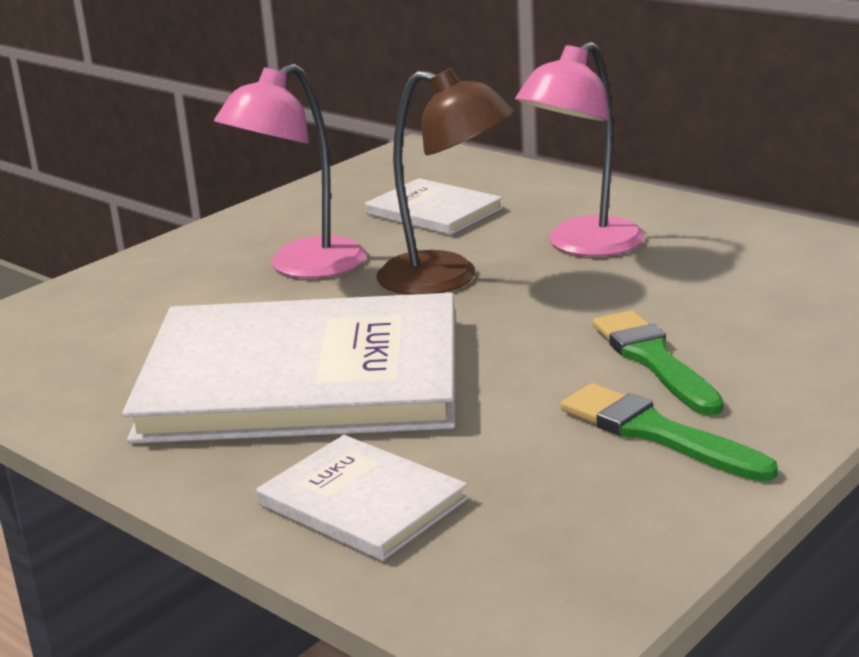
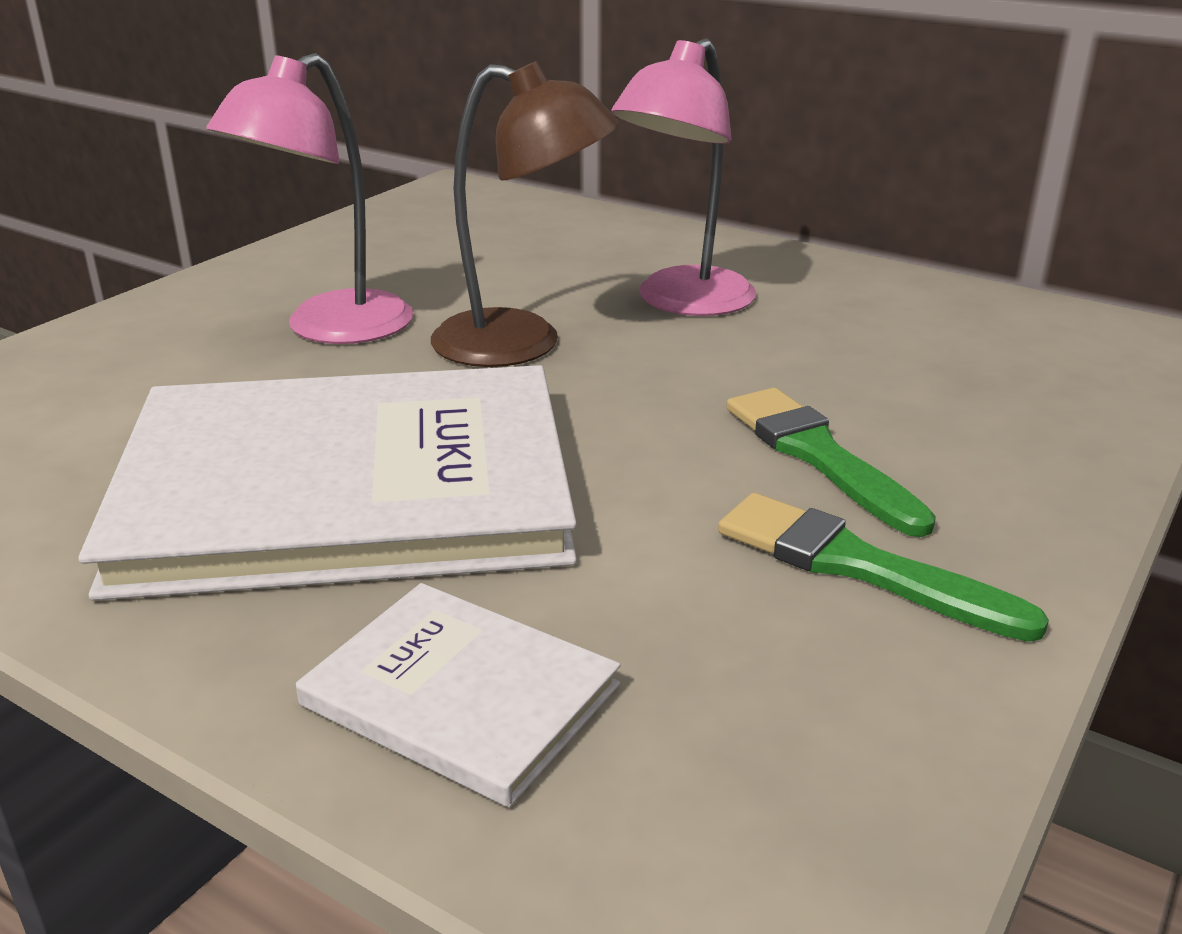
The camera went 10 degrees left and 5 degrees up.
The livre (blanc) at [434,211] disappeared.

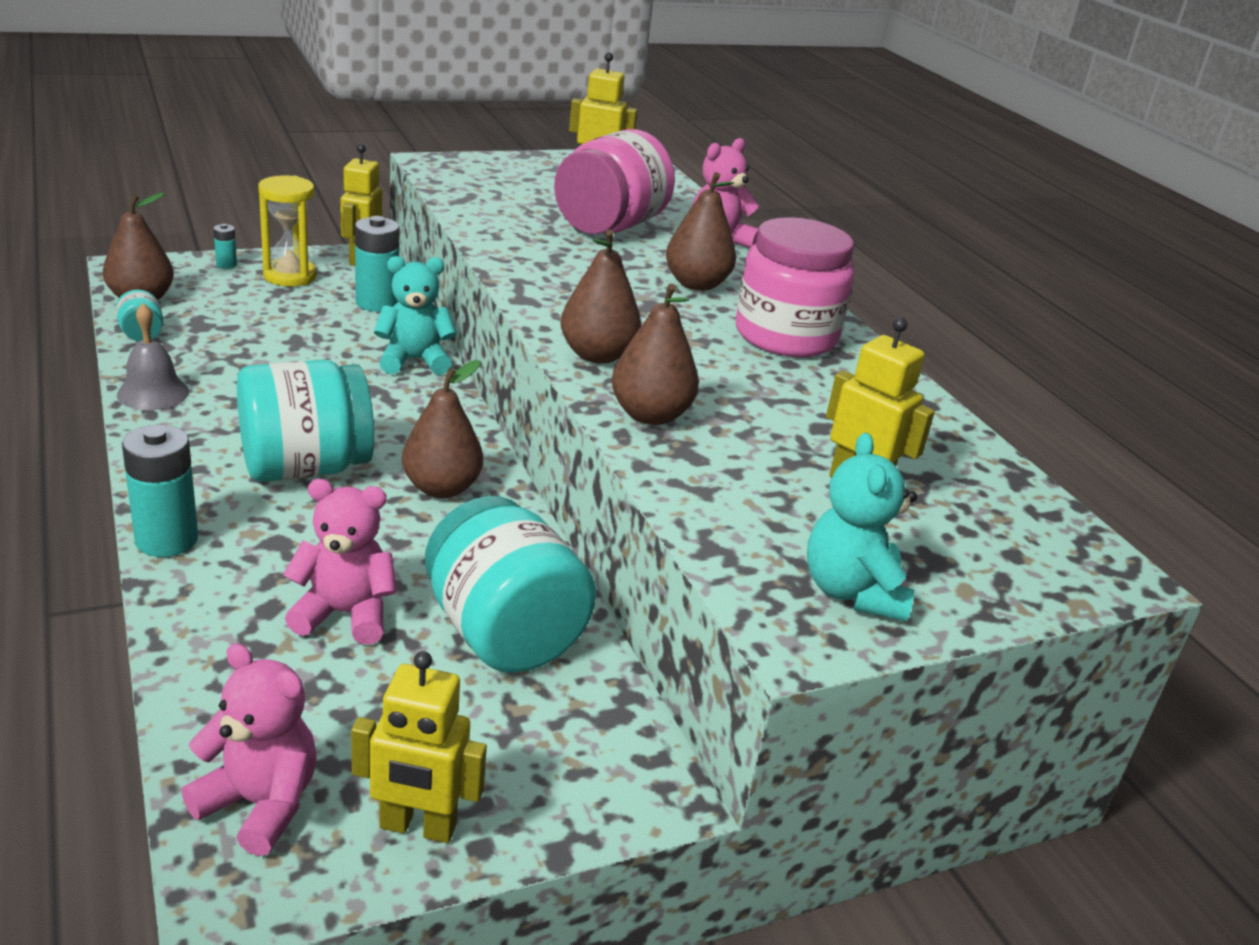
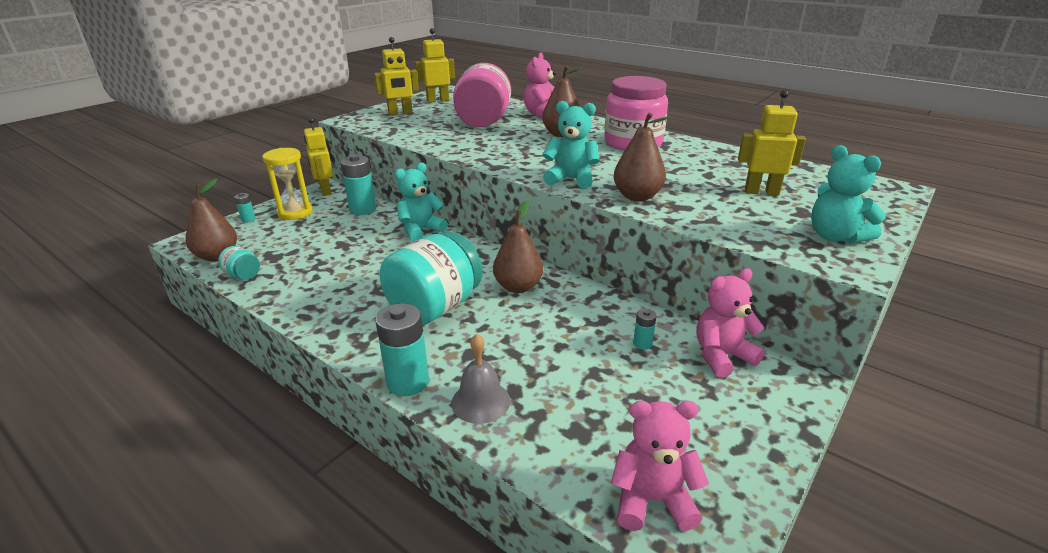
The camera went 25 degrees left and 0 degrees up.
The poire (marron) at [597,355] was replaced by the ours en peluche (turquoise) at [571,179].
The cloche (gris) moved from [153,393] to [480,401].
The ours en peluche (rose) moved from [345,614] to [722,356].
The bocal (turquoise) at [504,634] was replaced by the pile (turquoise) at [642,343].
The robot (jaune) moved from [417,827] to [400,113].

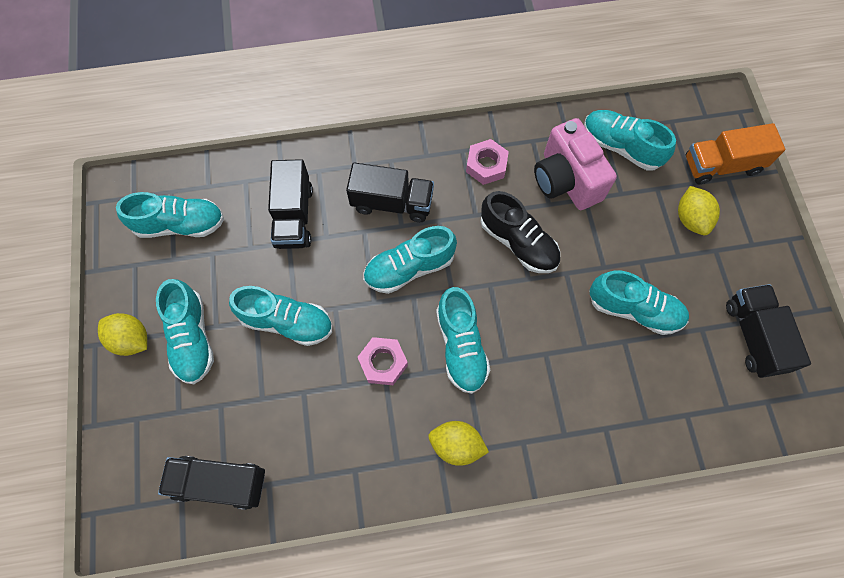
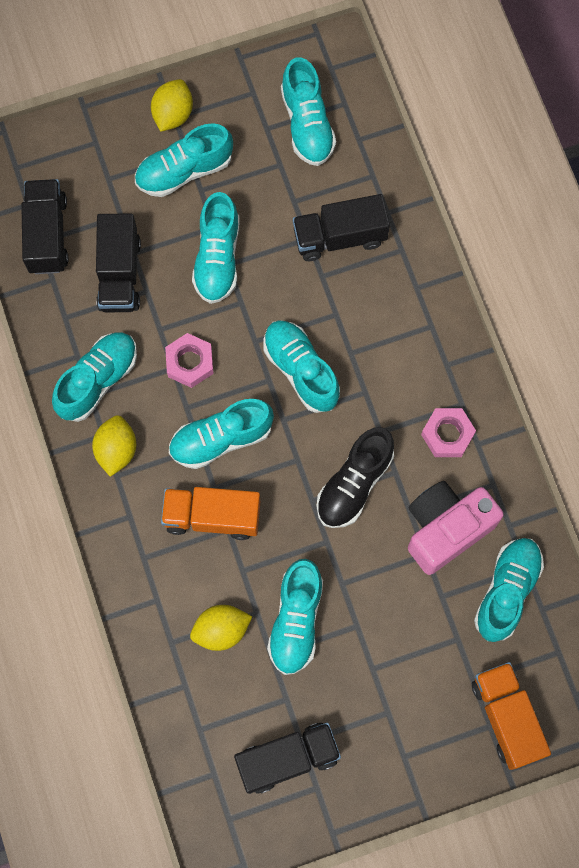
The camera went 80 degrees right and 5 degrees up.
The camion (noir) moved from [392,203] to [119,274].
The citron (jaune) moved from [691,219] to [221,630].
The chaussure (turquoise) at [97,380] appeared.
The camion (orange) at [212,516] appeared.

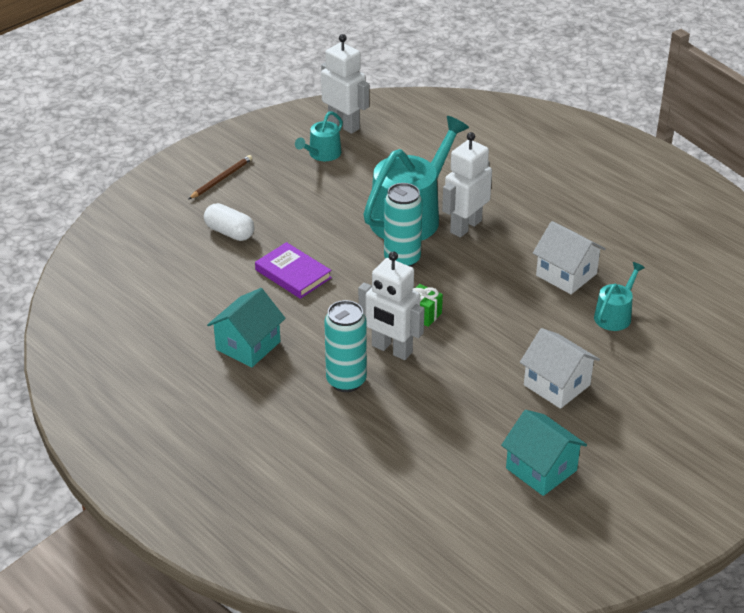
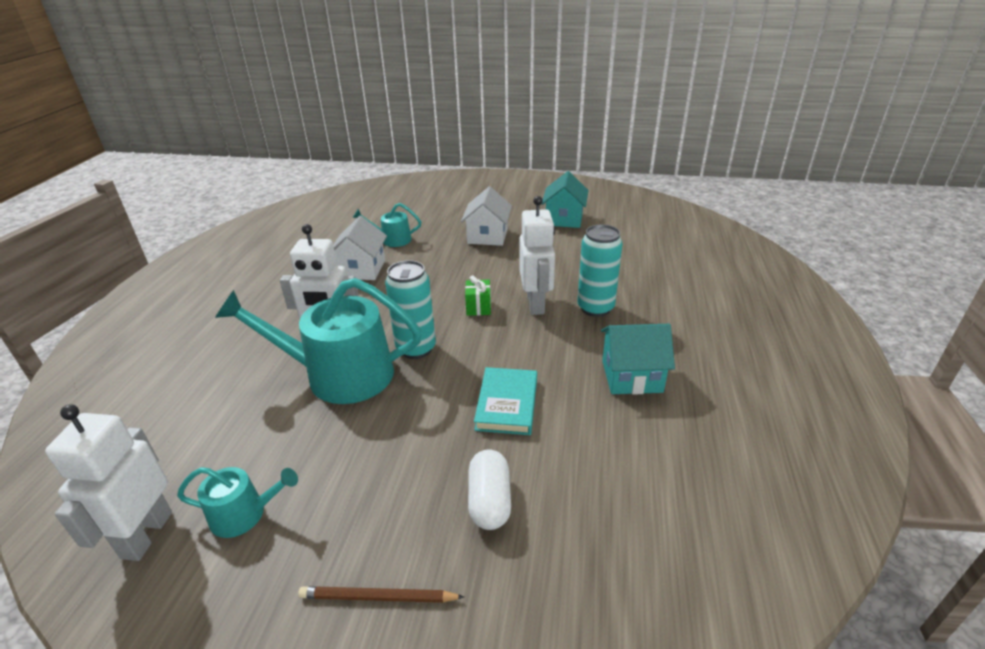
The camera went 125 degrees left and 5 degrees down.
The livre (violet) at [293,274] became the livre (turquoise) at [507,404].

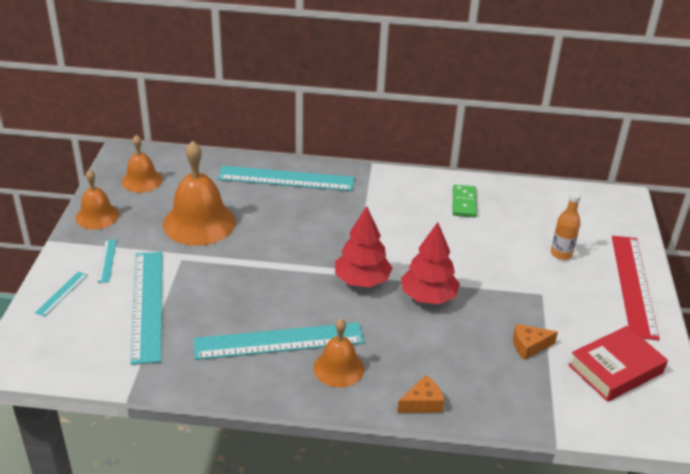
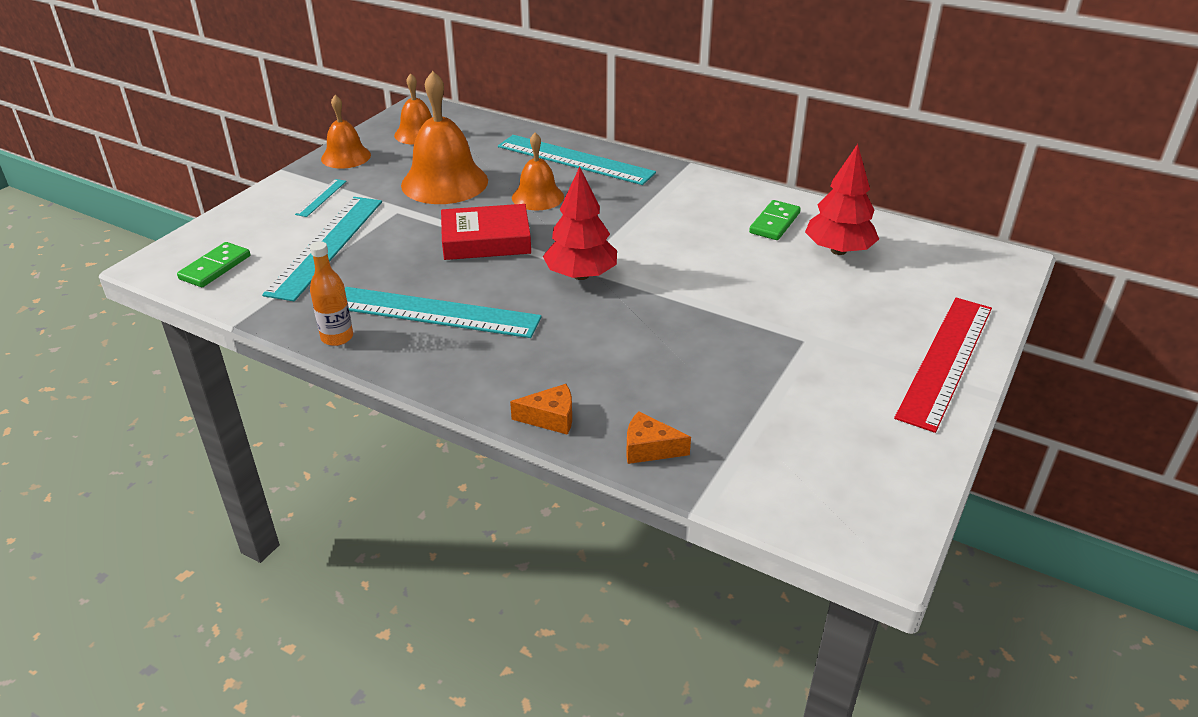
The camera went 25 degrees right and 0 degrees up.
The bouteille (orange) moved from [561,254] to [337,337].
The arbre (rouge) moved from [428,297] to [838,250].
The règle (turquoise) at [61,293] disappeared.
The cloche (orange) moved from [338,368] to [537,197].
The fromage (orange) moved from [529,346] to [649,448].
The livre (rouge) moved from [615,369] to [486,240].
The domino (vert) at [215,267] appeared.

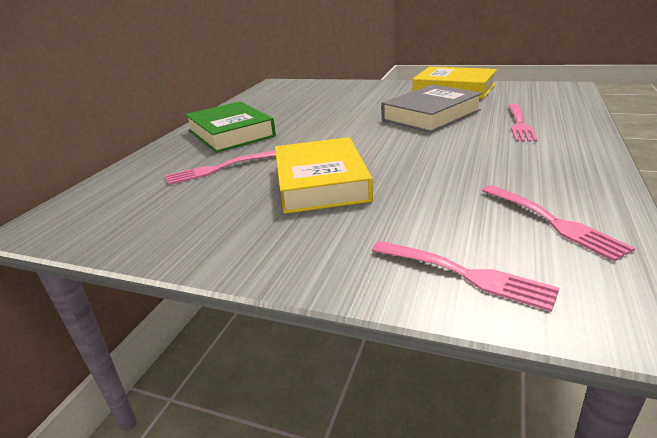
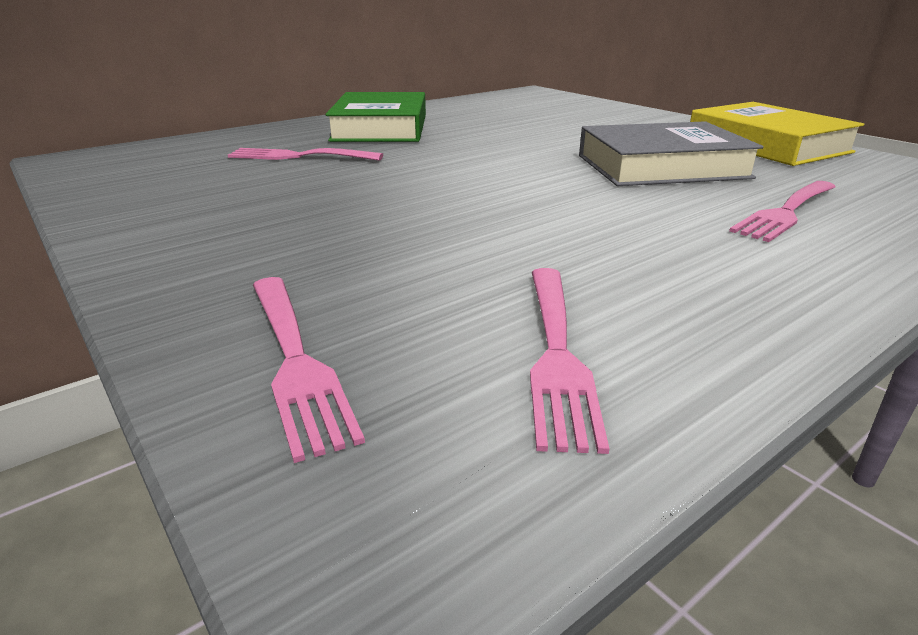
The camera went 30 degrees right and 0 degrees up.
The livre (jaune) at [321,182] disappeared.

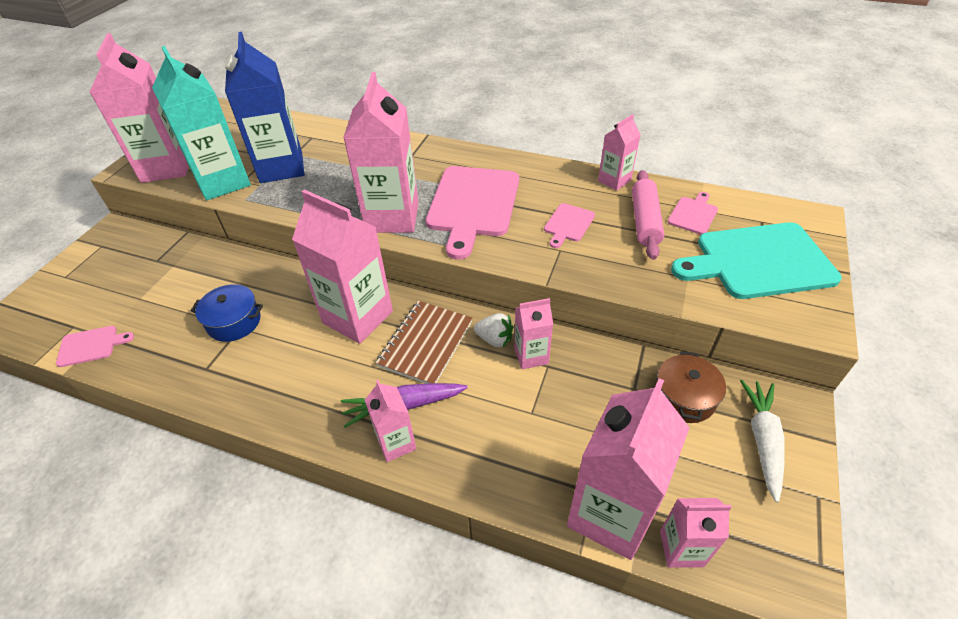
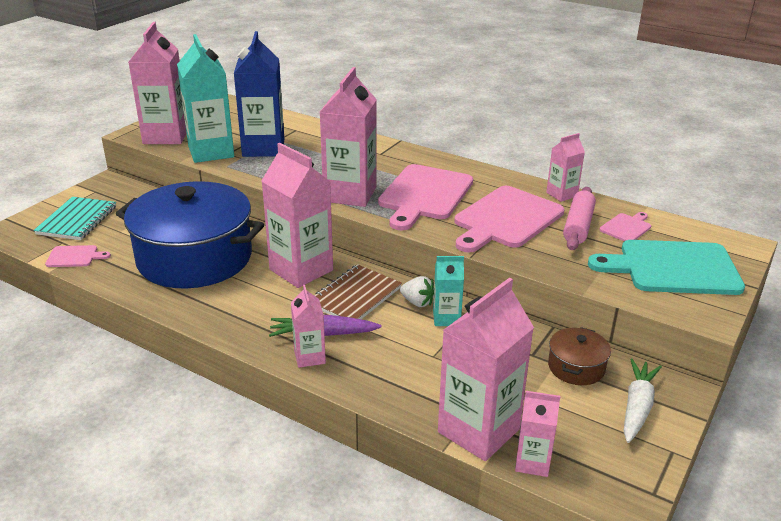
The camera went 10 degrees right and 15 degrees down.
The planche à découper (rose) at [568,224] changed to 2.17 times the size.
The marmite (bleu) at [234,322] changed to 2.42 times the size.
The brique de lait (rose) at [531,356] became the brique de lait (turquoise) at [446,318].
The carnet (turquoise) at [77,220] appeared.

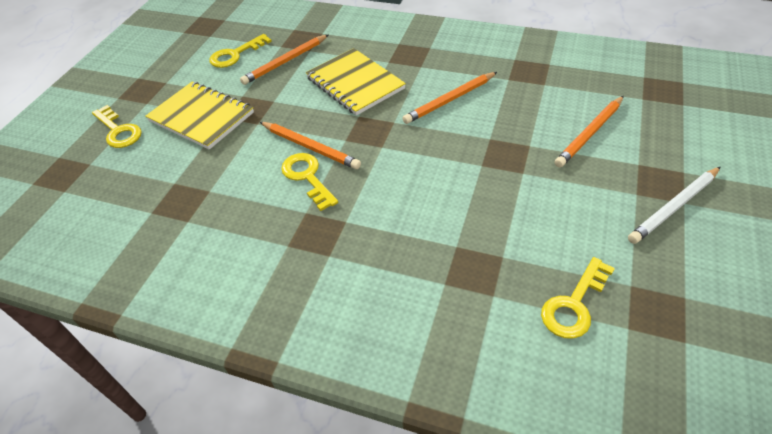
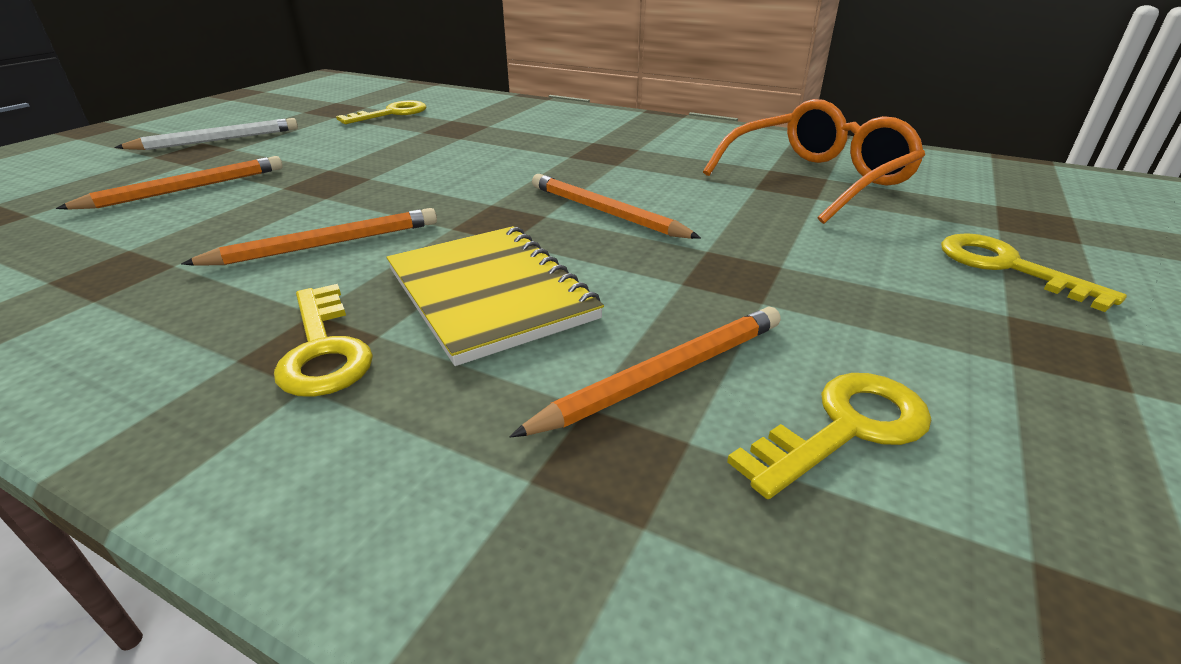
The camera went 175 degrees left and 15 degrees down.
The carnet (jaune) at [201,117] disappeared.
The clé (jaune) moved from [307,177] to [323,349].
The lunettes (orange) at [817,179] appeared.

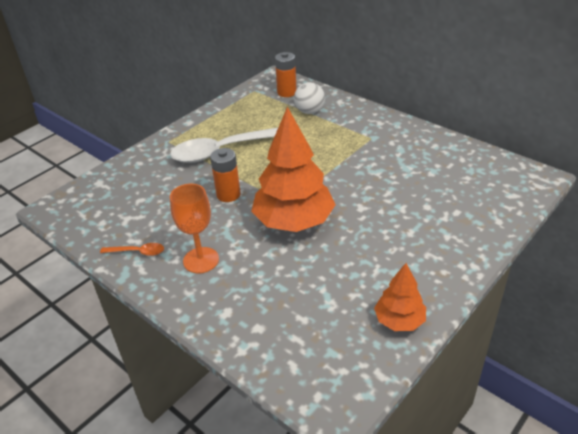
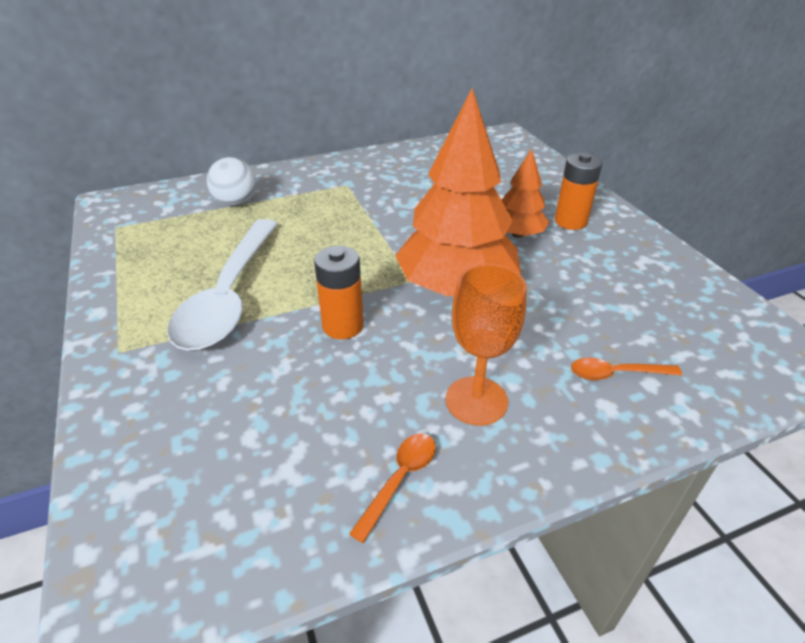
The camera went 65 degrees left and 0 degrees up.
The pile (orange) moved from [286,92] to [570,221].
The arbre (orange) moved from [399,321] to [518,234].
The cuillère (orange) at [616,374] appeared.

